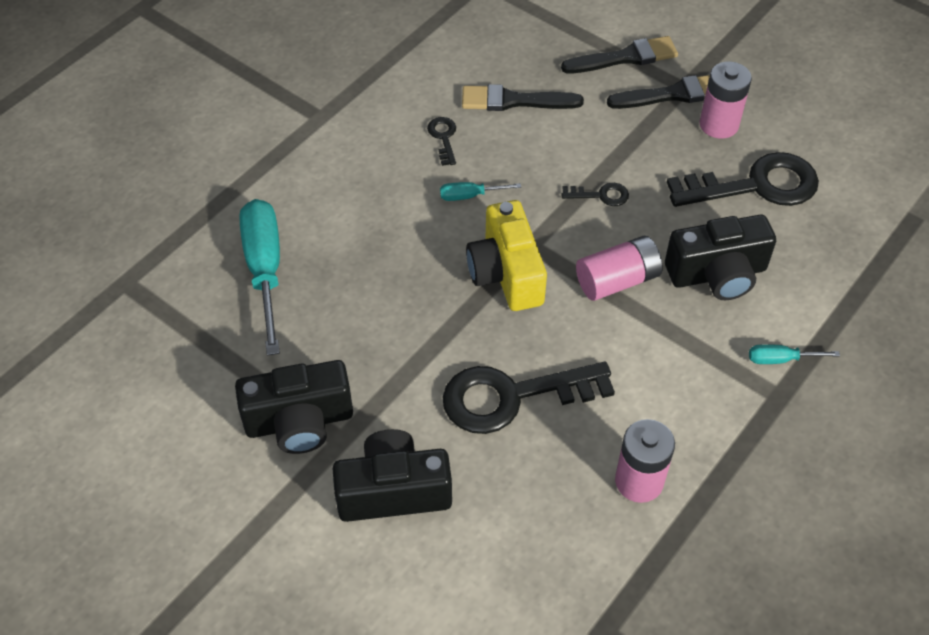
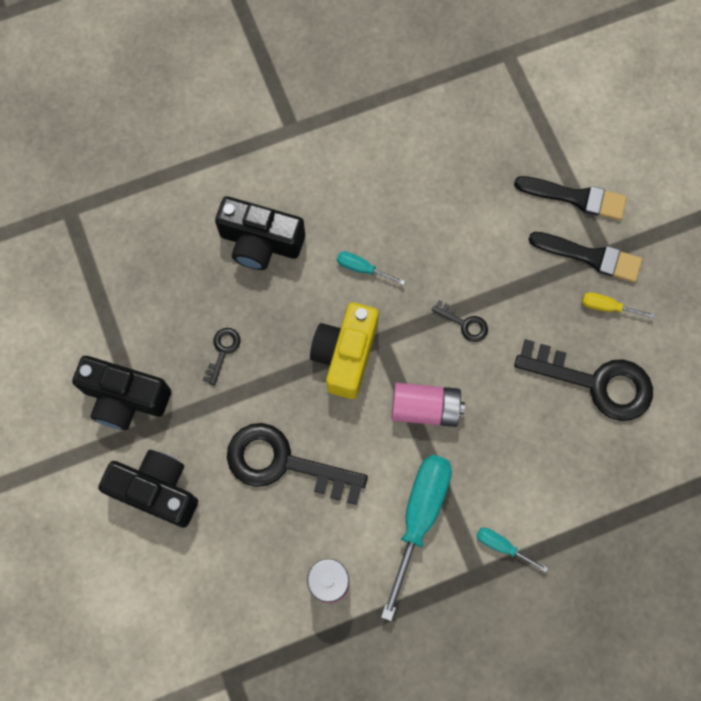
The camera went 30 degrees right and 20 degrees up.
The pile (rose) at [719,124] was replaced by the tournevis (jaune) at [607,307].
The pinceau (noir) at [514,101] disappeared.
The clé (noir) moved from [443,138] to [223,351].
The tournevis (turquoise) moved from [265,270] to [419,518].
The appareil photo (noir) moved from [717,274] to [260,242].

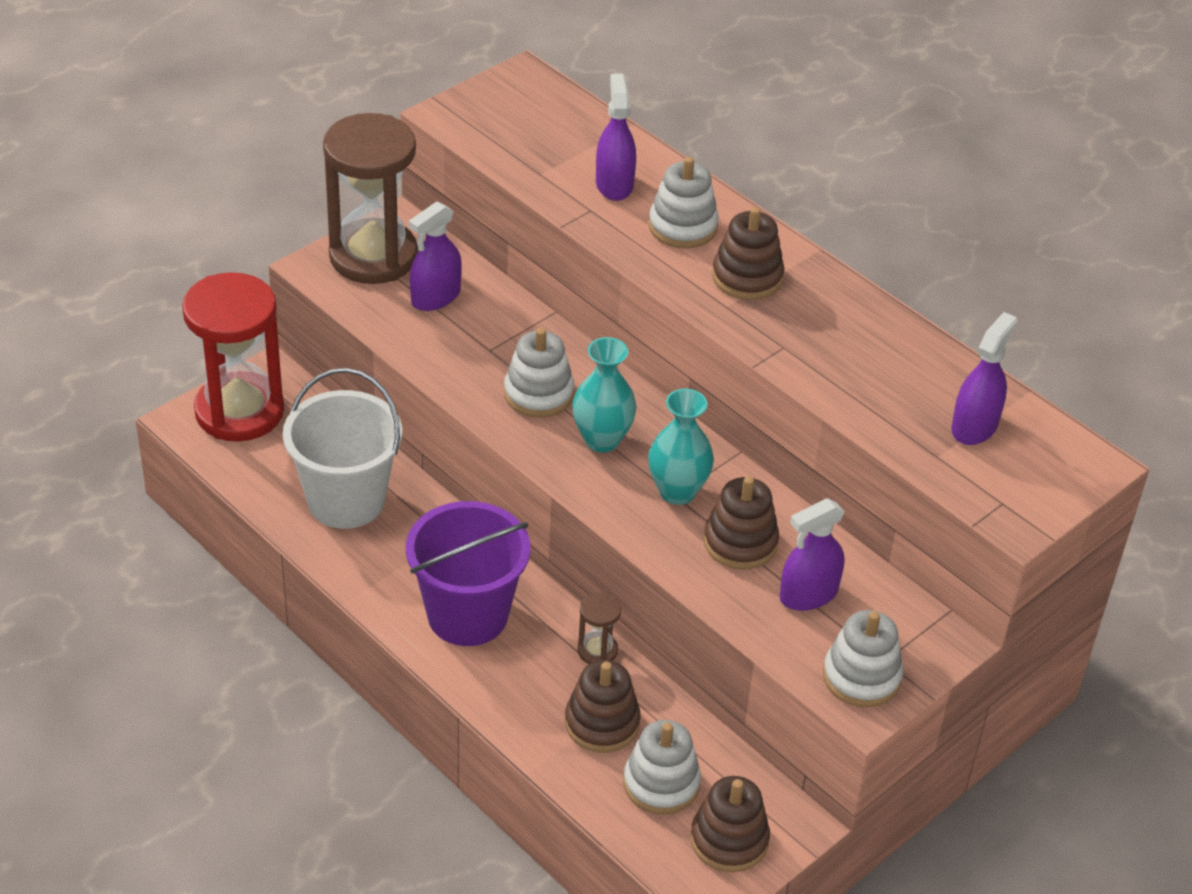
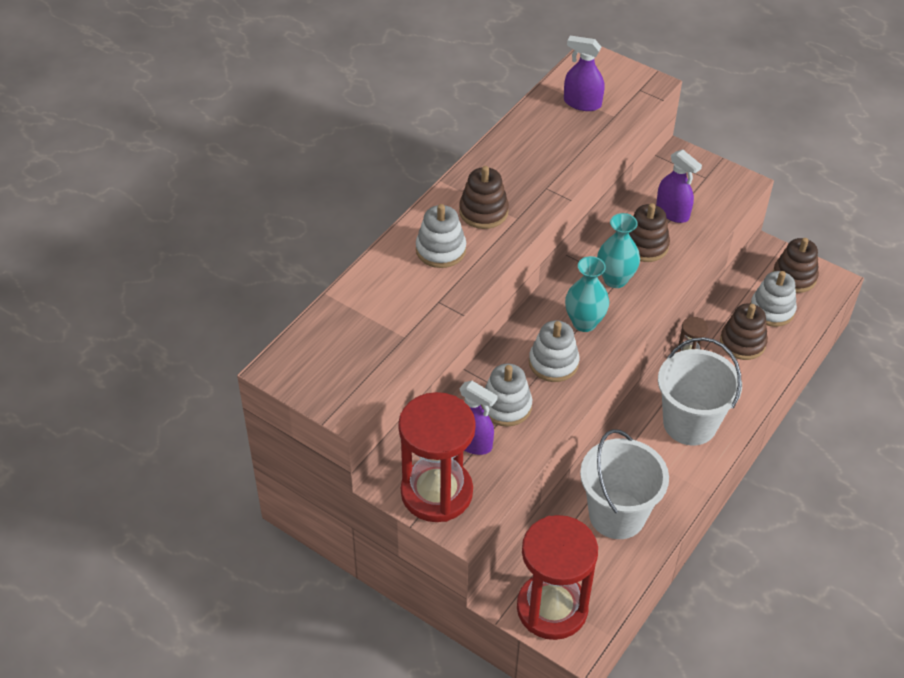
The camera went 100 degrees left and 5 degrees up.
The vaporisateur (violet) at [614,184] disappeared.
The sablier (marron) at [373,256] became the sablier (rouge) at [436,492].
The seau (violet) at [467,615] became the seau (blanc) at [690,423].
The jouet à empiler (blanc) moved from [861,677] to [506,406].

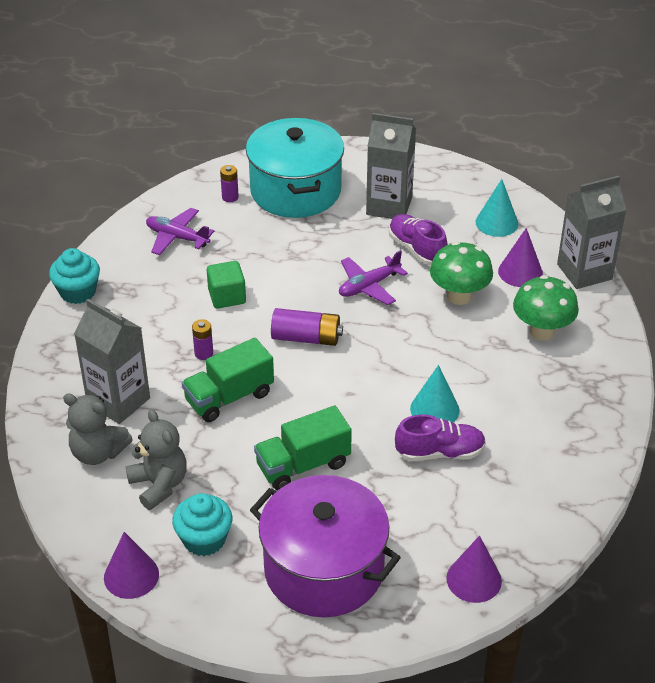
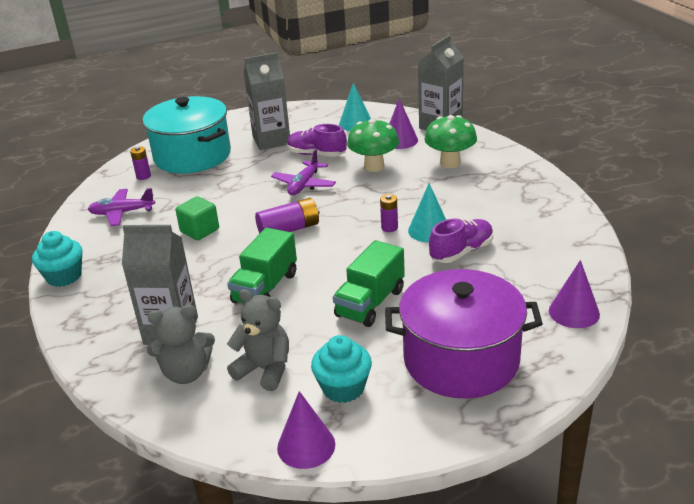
The camera went 30 degrees left and 10 degrees down.
The pile (violet) moved from [204,353] to [389,228].

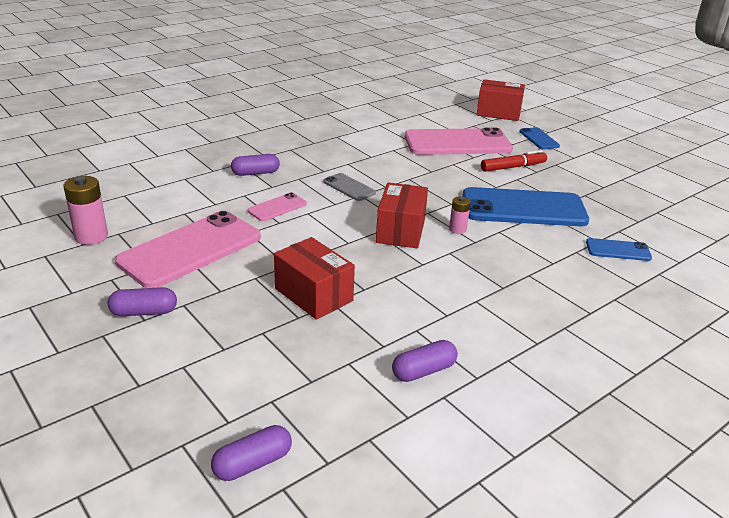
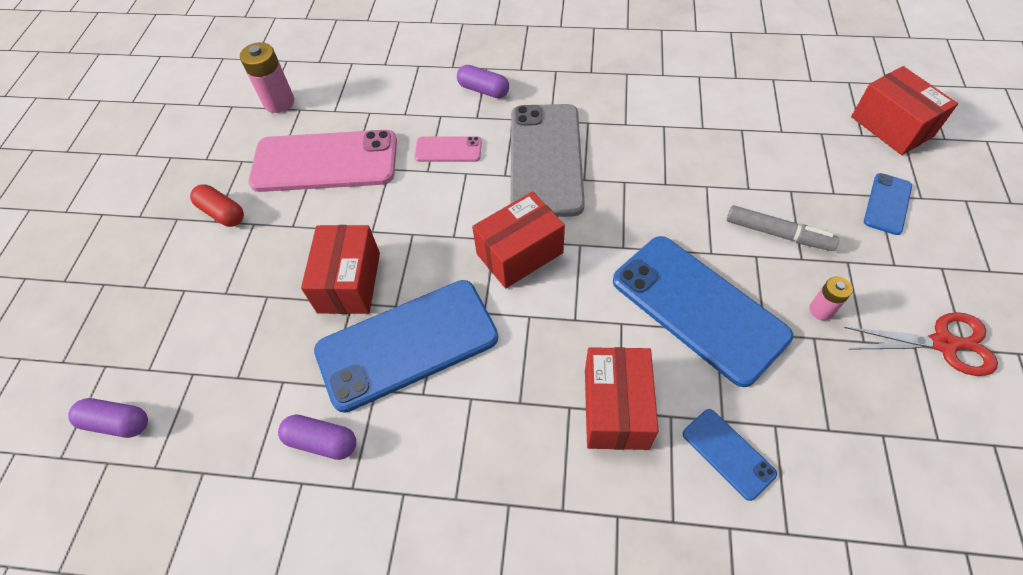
The camera went 50 degrees right and 25 degrees up.
The téléphone (rose) at [457,143] disappeared.
The feutre (rouge) at [513,167] became the feutre (gris) at [778,234].
The téléphone (gris) at [349,187] changed to 2.16 times the size.
The pile (rose) moved from [457,229] to [821,310].
The gélule (violet) at [144,312] became the gélule (rouge) at [222,213].
The téléphone (bleu) at [407,344] appeared.
The ciseaux (rouge) at [944,344] appeared.
The boîte (rouge) at [616,408] appeared.

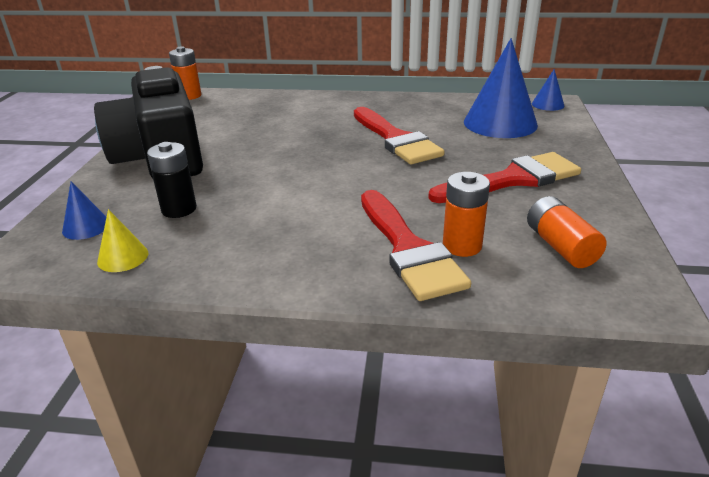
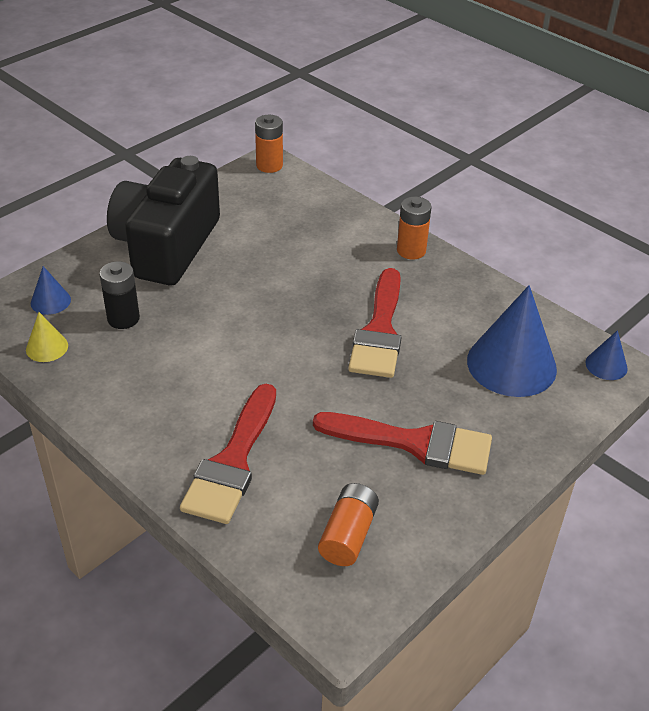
The camera went 35 degrees right and 10 degrees up.
The pile (orange) moved from [462,246] to [411,250].

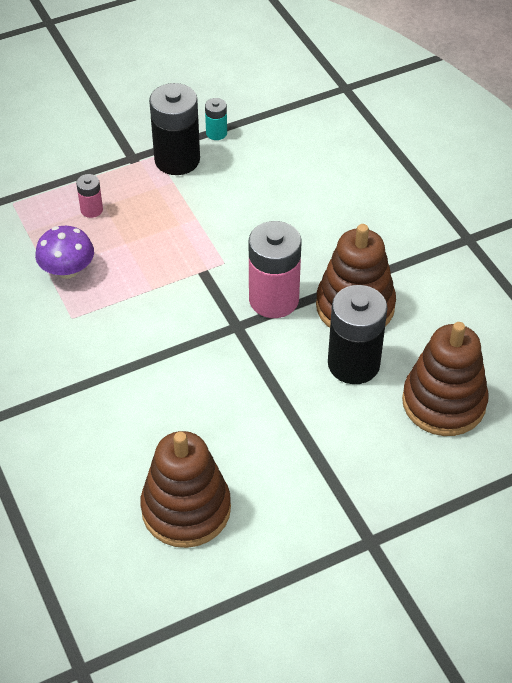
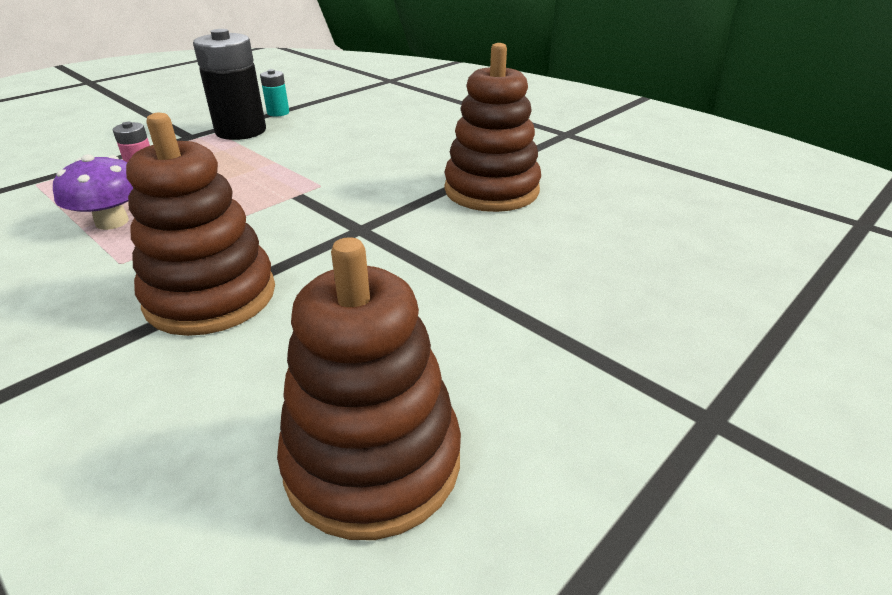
The camera went 20 degrees left and 15 degrees down.
The pile (rose) at [273,299] disappeared.
The pile (noir) at [353,364] disappeared.
The jouet à empiler (marron) moved from [443,402] to [211,296].

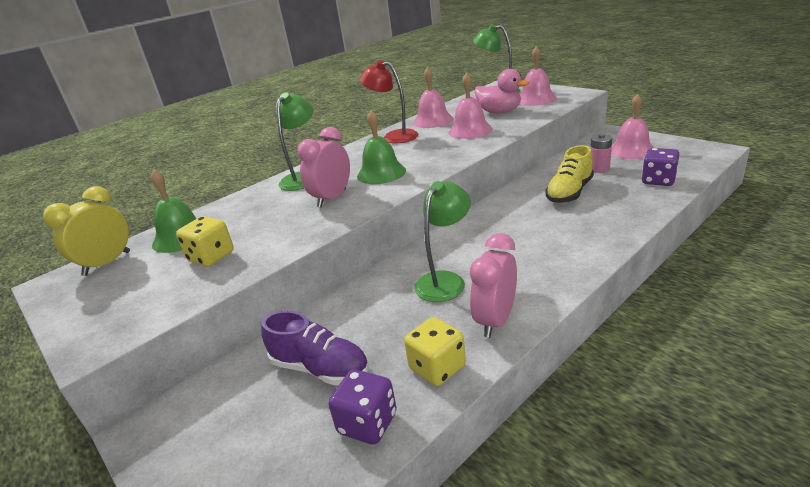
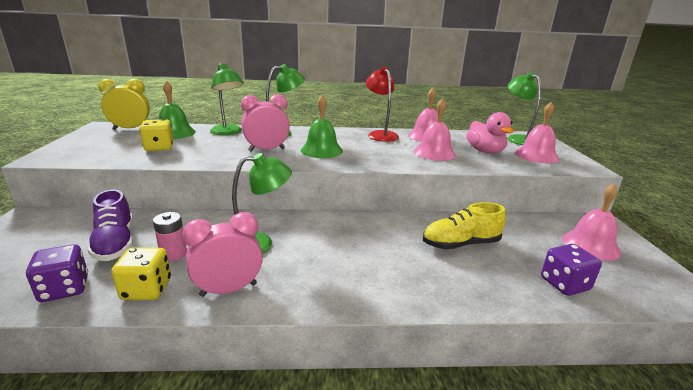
The camera went 35 degrees right and 5 degrees down.
The pile (rose) moved from [599,168] to [173,254].
The lampe (vert) at [228,132] appeared.

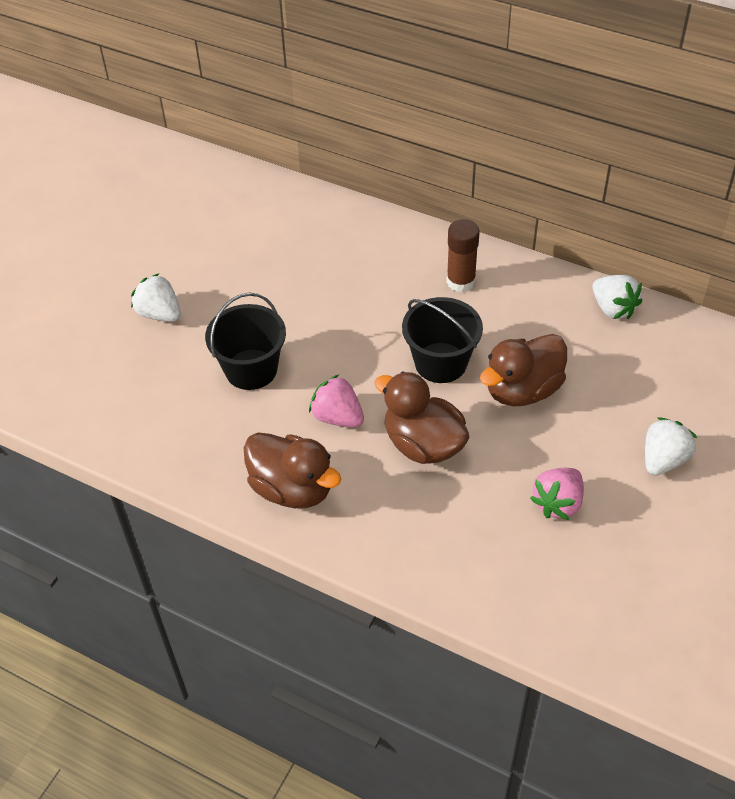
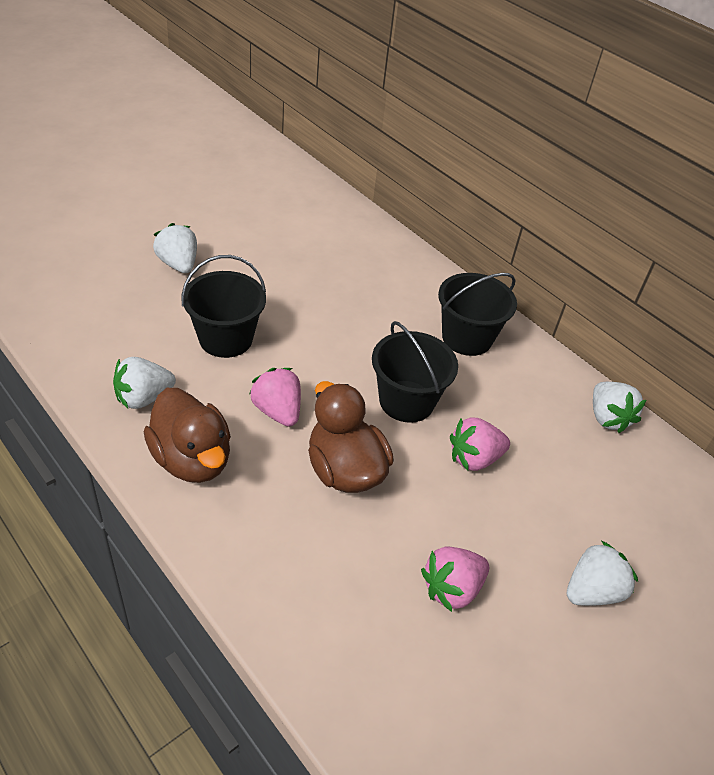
The camera went 15 degrees right and 5 degrees down.
The bâton de colle (marron) at [460,281] was replaced by the seau (noir) at [467,338].
The canard (marron) at [522,390] was replaced by the fraise (rose) at [474,458].
The fraise (blanc) at [143,398] appeared.

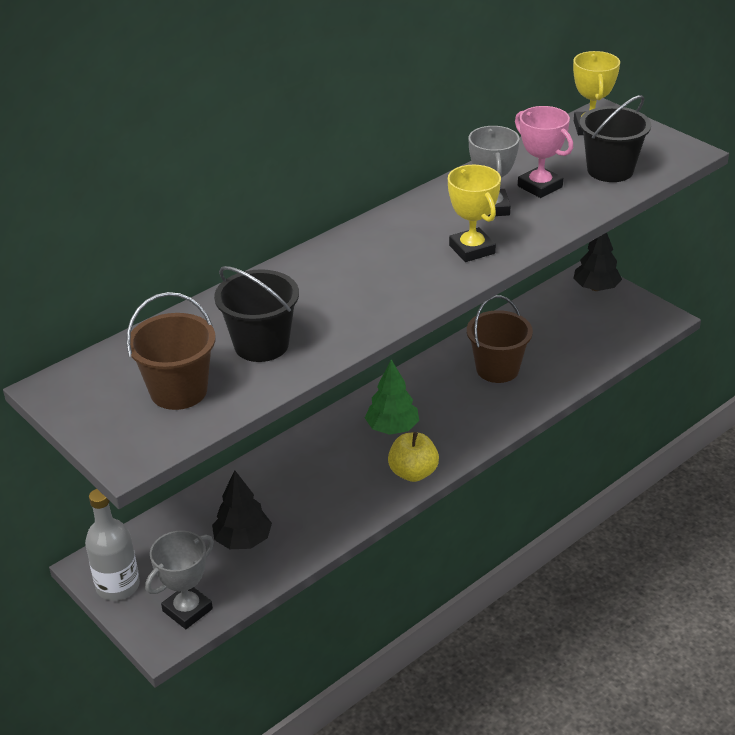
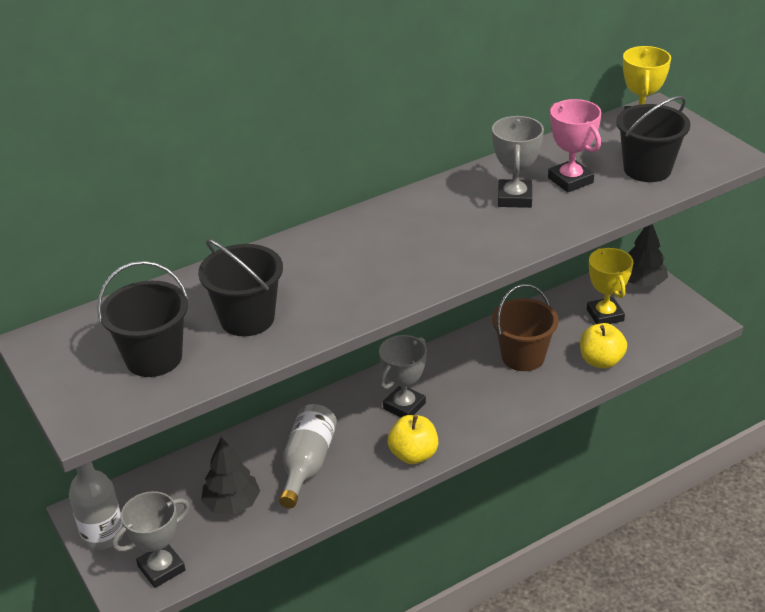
The camera went 10 degrees right and 0 degrees up.
The trophée (jaune) moved from [472,249] to [605,315].
The seau (marron) at [178,391] became the seau (noir) at [154,358].
The arbre (vert) at [392,428] was replaced by the trophée (gris) at [404,406].
The pomme (jaune) at [601,361] appeared.
The bouteille (gris) at [307,464] appeared.

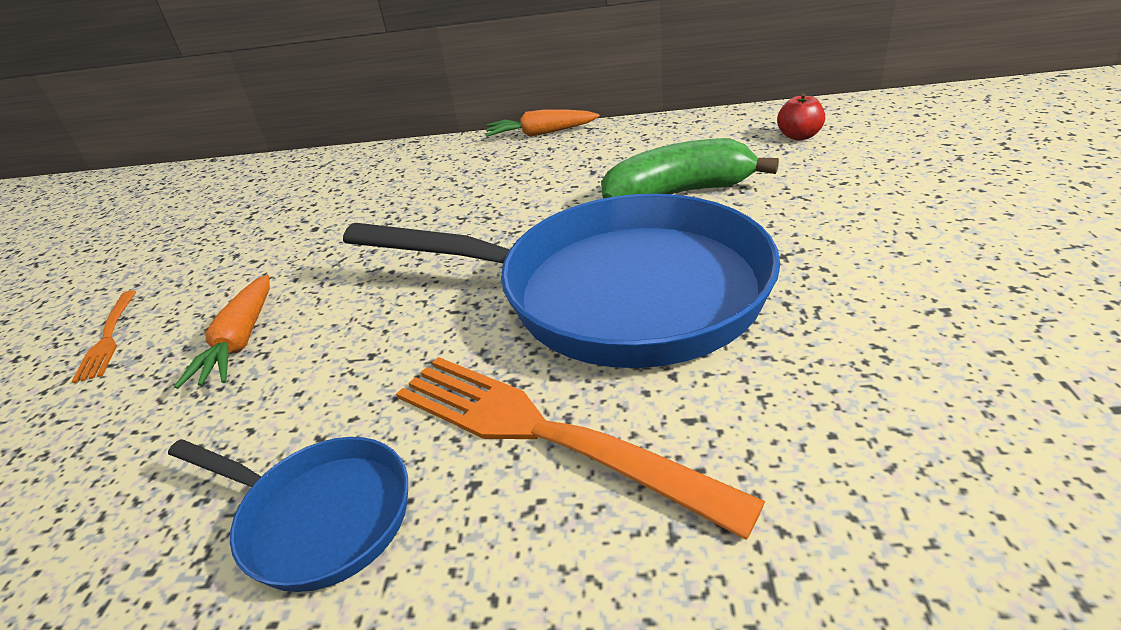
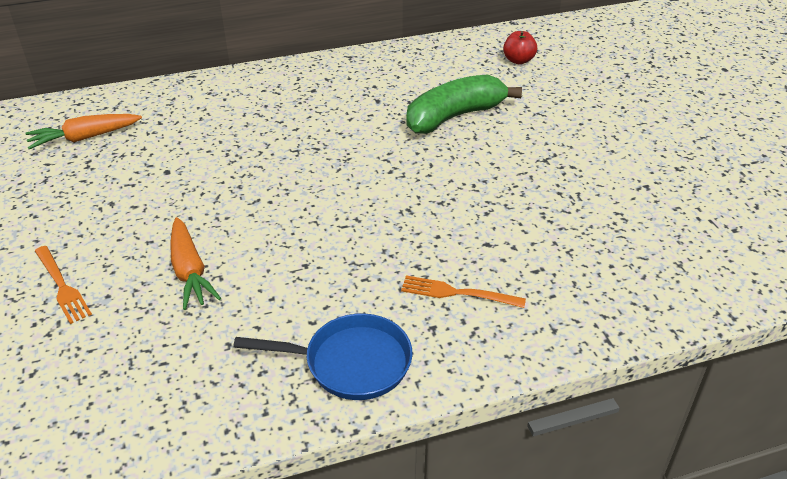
The camera went 25 degrees left and 5 degrees up.
The carotte (orange) moved from [541,134] to [85,138].
The poêle (bleu) at [615,293] disappeared.
The fourchette (orange) at [544,433] changed to 0.51 times the size.

